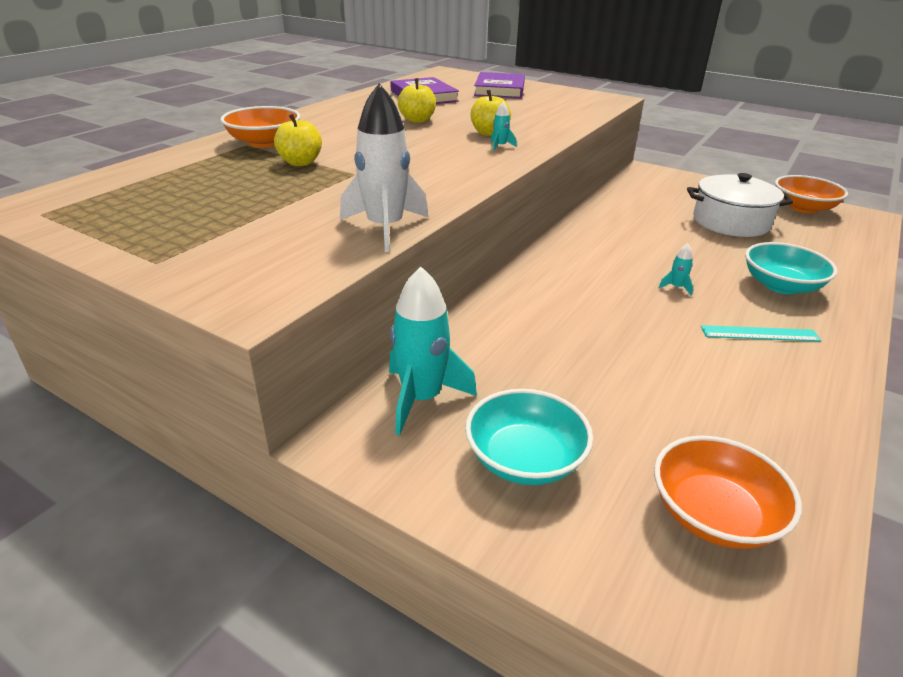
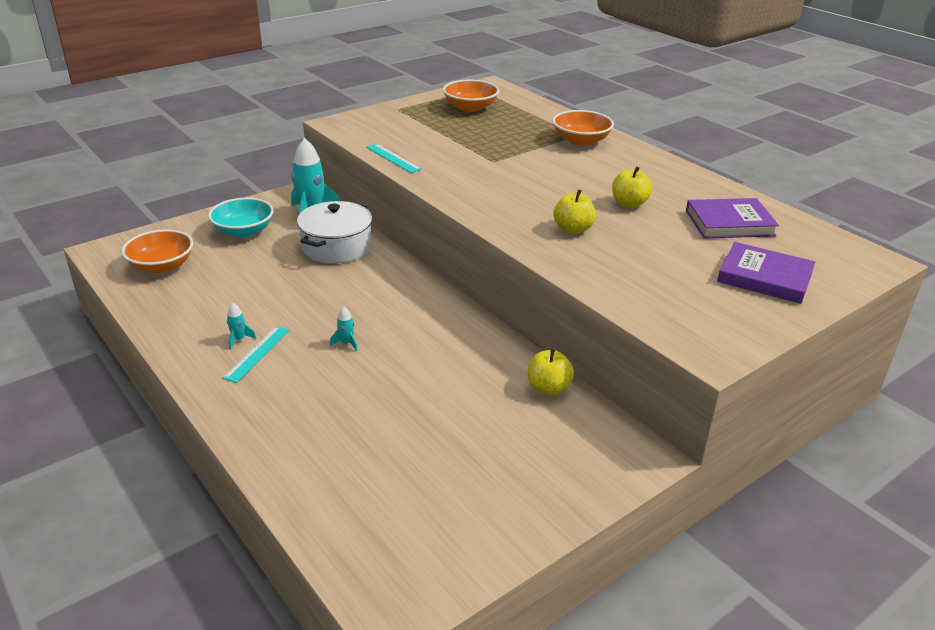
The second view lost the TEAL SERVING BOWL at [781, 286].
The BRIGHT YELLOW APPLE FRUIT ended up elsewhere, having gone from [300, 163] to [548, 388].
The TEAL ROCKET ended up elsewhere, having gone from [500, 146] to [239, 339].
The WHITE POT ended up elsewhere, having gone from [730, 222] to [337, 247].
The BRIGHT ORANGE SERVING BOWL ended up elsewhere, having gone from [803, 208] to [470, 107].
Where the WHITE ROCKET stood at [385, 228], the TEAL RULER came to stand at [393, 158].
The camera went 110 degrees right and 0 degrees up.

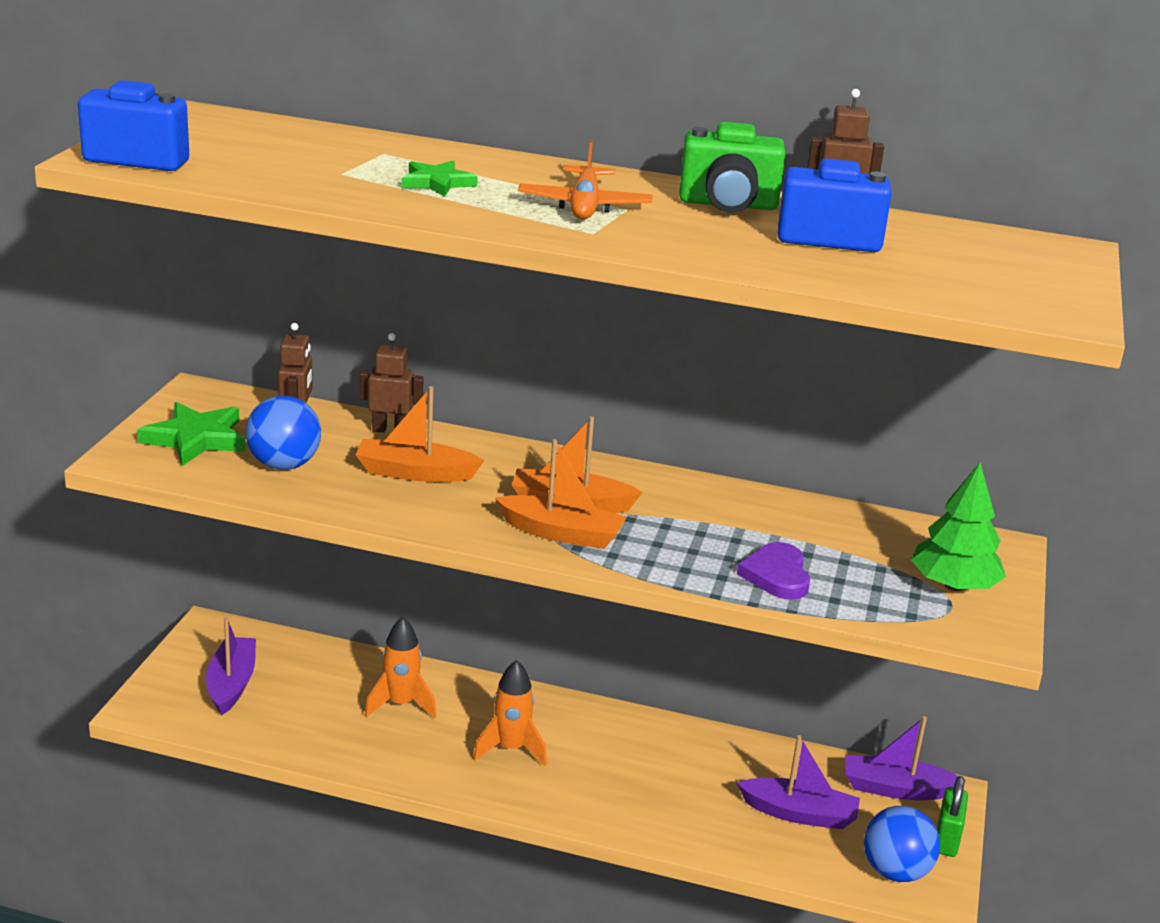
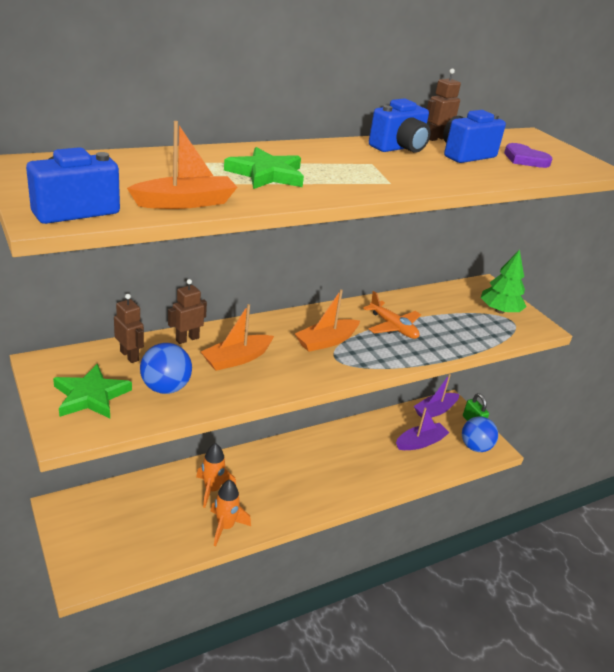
The second view lost the ROYAL PURPLE TOY BOAT at [231, 684].
The BRIGHT ORANGE ROCKET ended up elsewhere, having gone from [511, 749] to [225, 527].
The BRIGHT ORANGE TOY BOAT ended up elsewhere, having gone from [562, 533] to [186, 202].
The BRIGHT ORANGE PLANE ended up elsewhere, having gone from [584, 206] to [393, 327].
The ROYAL PURPLE LOVE HEART ended up elsewhere, having gone from [776, 575] to [525, 159].
What was the LEAF-GREEN CAMERA at [728, 205] turned into the BLUE CAMERA at [399, 148].
The size of the LEAF-GREEN STAR SHAPE at [437, 183] changed by a factor of 1.58.
The camera went 45 degrees left and 5 degrees up.

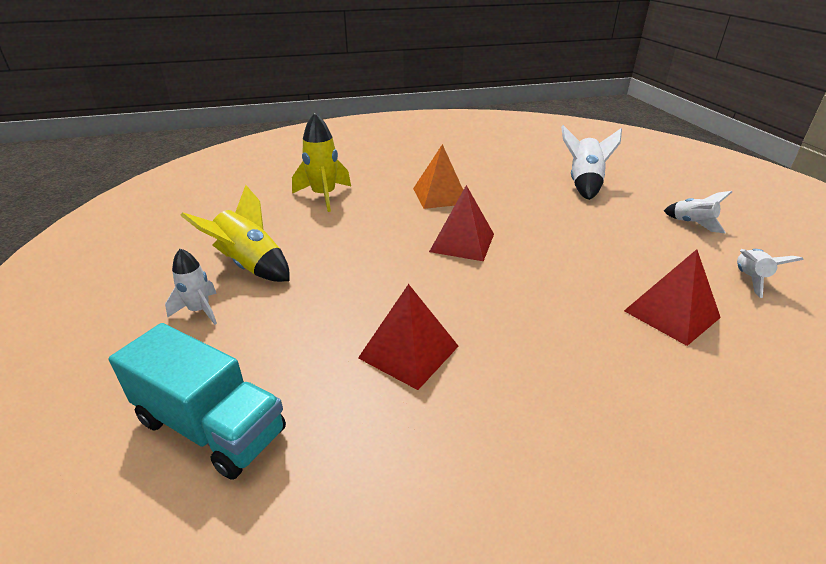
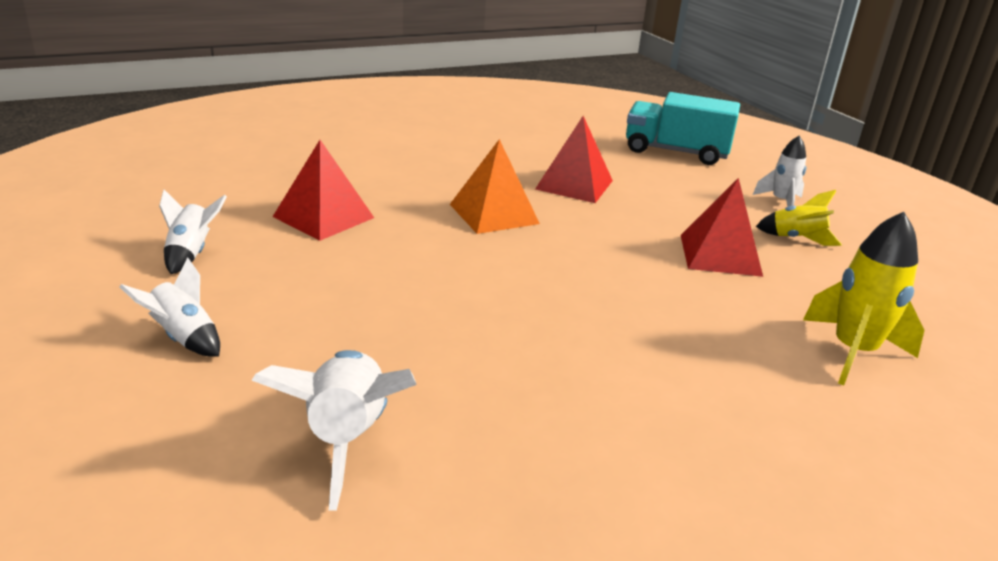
The BRIGHT ORANGE SOLID PYRAMID ended up elsewhere, having gone from [440, 196] to [494, 214].
The RED SOLID PYRAMID ended up elsewhere, having gone from [462, 242] to [720, 255].
The size of the BRIGHT YELLOW ROCKET at [250, 266] changed by a factor of 0.62.
The camera went 165 degrees right and 5 degrees down.

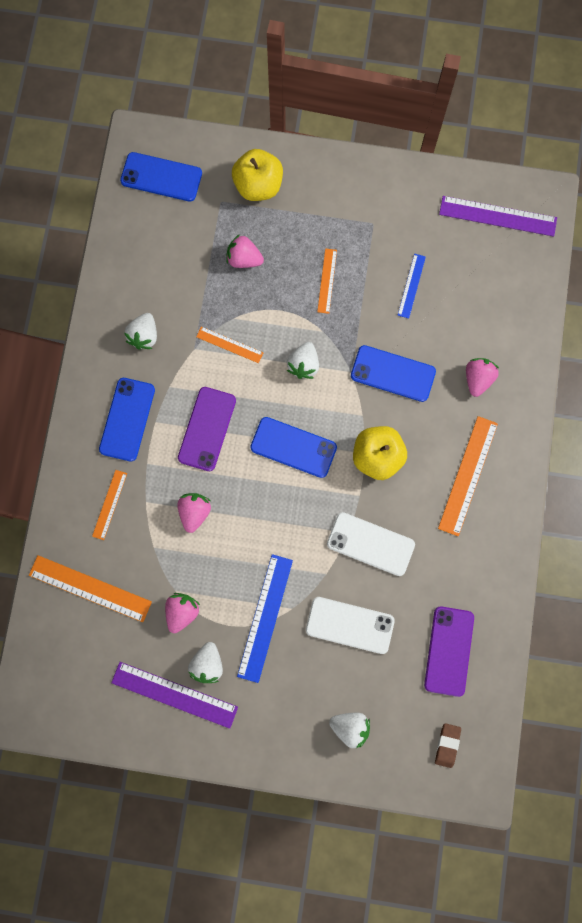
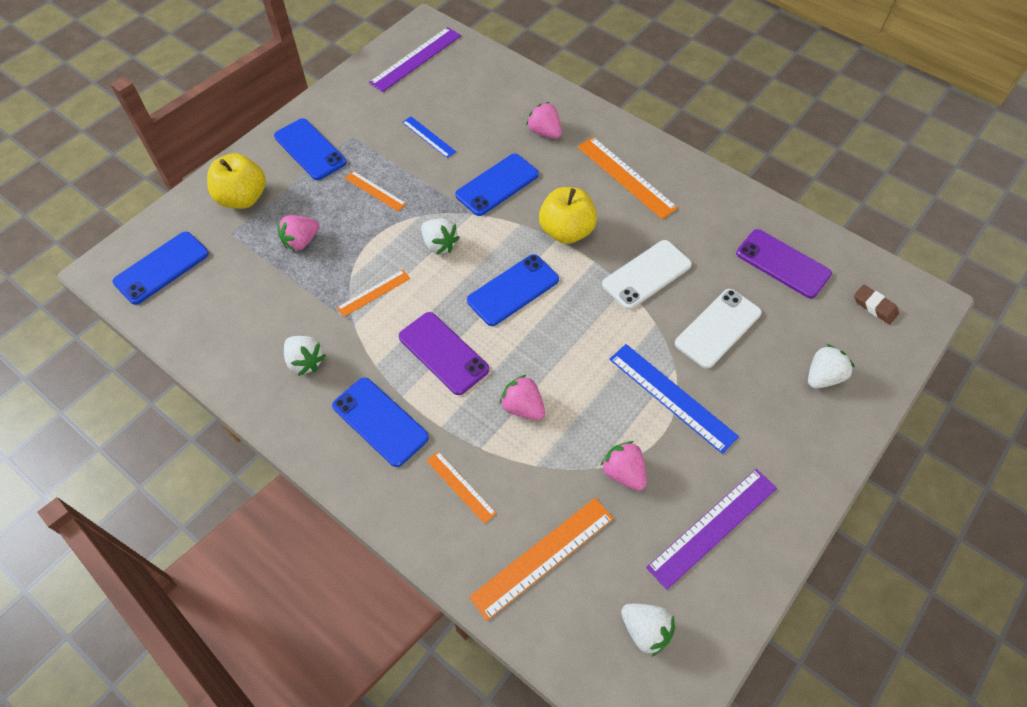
The second view gained the BLUE SMARTPHONE at [310, 149].
The WHITE BERRY ended up elsewhere, having gone from [207, 664] to [645, 630].
The camera went 60 degrees left and 20 degrees down.

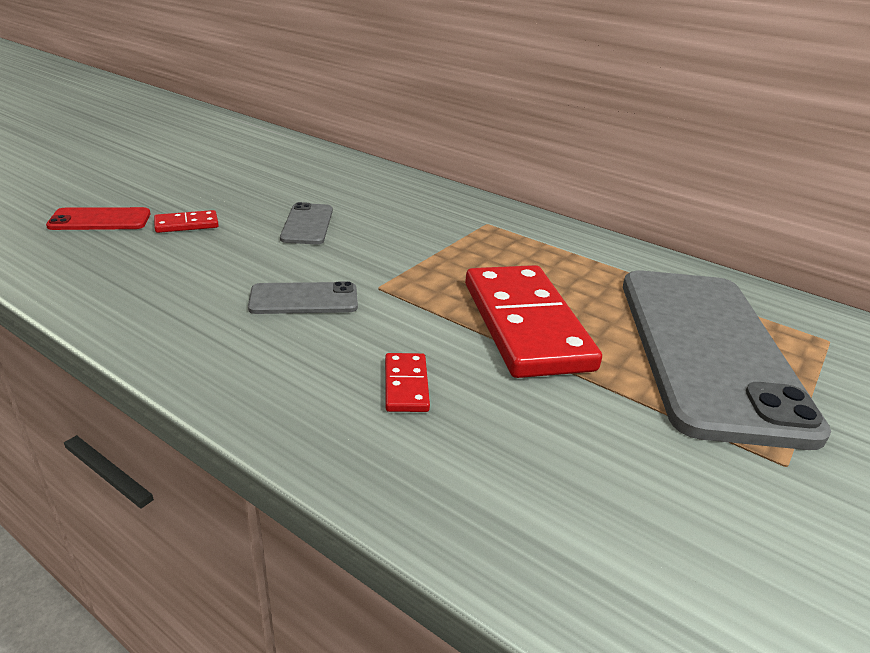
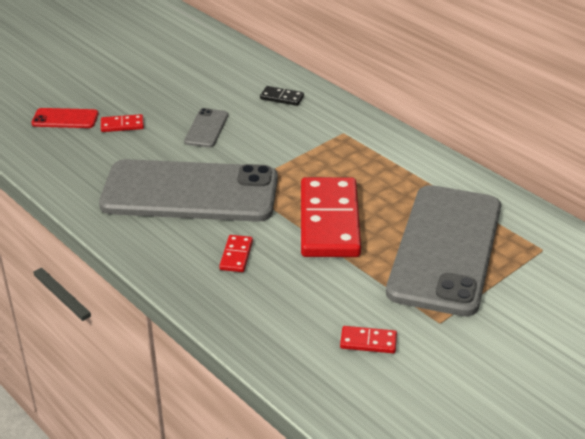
The second view gained the EBONY DOMINO TILE at [282, 98].
The second view gained the RED DOMINO TILE at [368, 342].
The size of the ASH-GREY SMARTPHONE at [304, 299] changed by a factor of 2.47.
The camera went 15 degrees right and 5 degrees up.

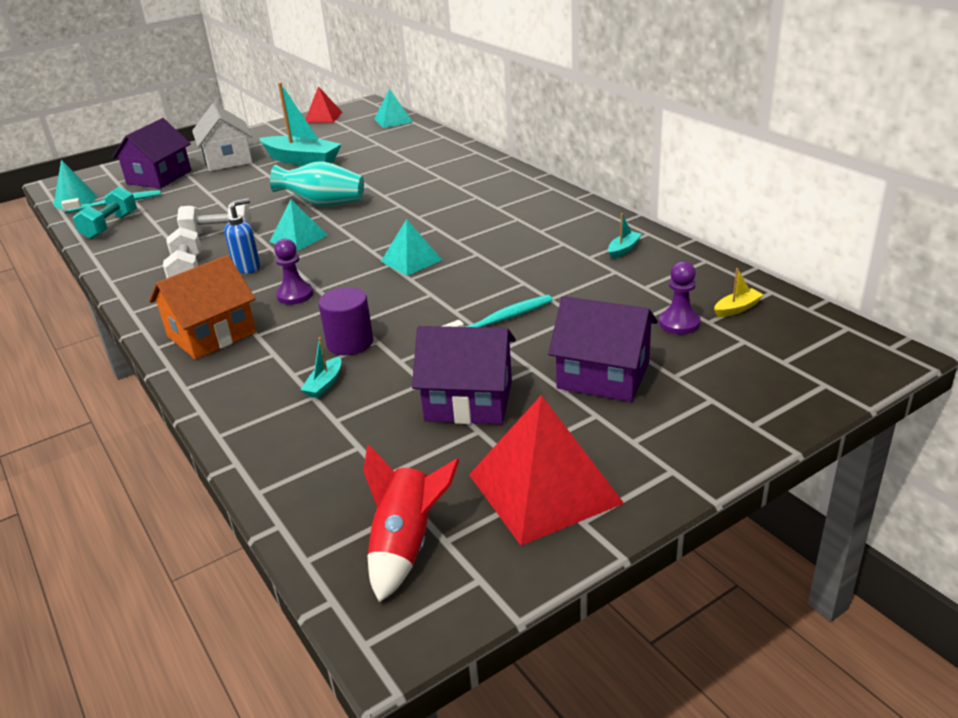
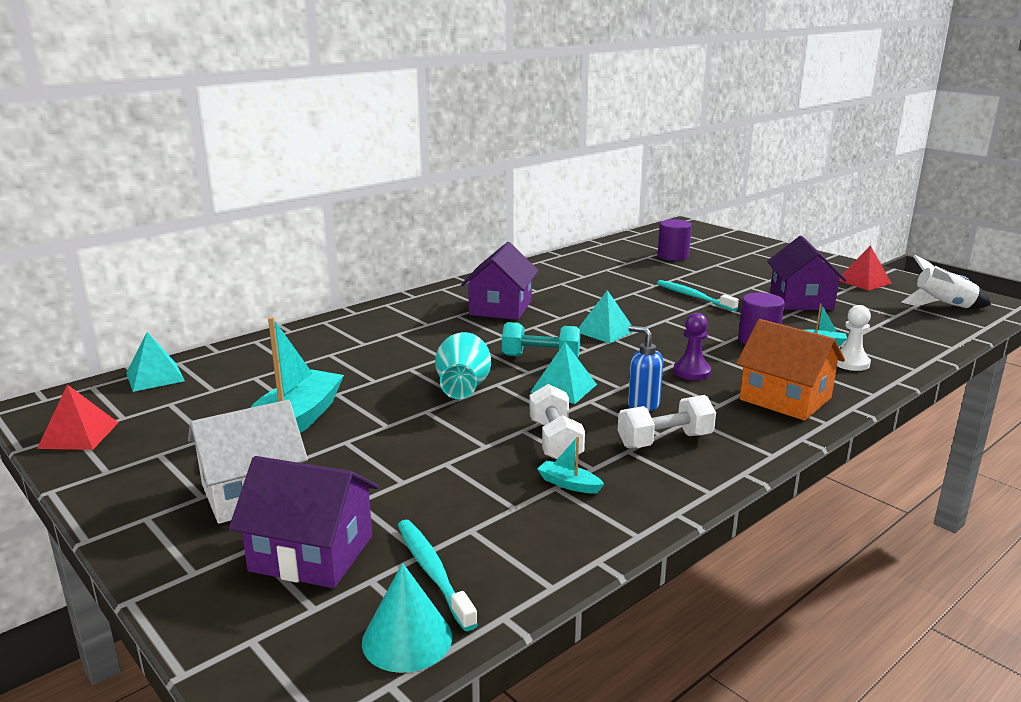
The second view lost the BRIGHT YELLOW TOY BOAT at [737, 309].
The second view gained the WHITE PAWN at [850, 363].
The TEAL FREE WEIGHT ended up elsewhere, having gone from [110, 226] to [541, 358].
The ROYAL PURPLE COTTAGE ended up elsewhere, having gone from [603, 375] to [500, 308].
The TEAL TOY BOAT ended up elsewhere, having gone from [623, 249] to [569, 484].
Where the ROYAL PURPLE PAWN stood at [679, 323], the ROYAL PURPLE CYLINDER SHAPE came to stand at [673, 256].
What was the RED ROCKET at [406, 545] turned into the WHITE ROCKET at [943, 306].
The size of the RED SOLID PYRAMID at [544, 488] changed by a factor of 0.59.
The camera went 100 degrees left and 10 degrees down.

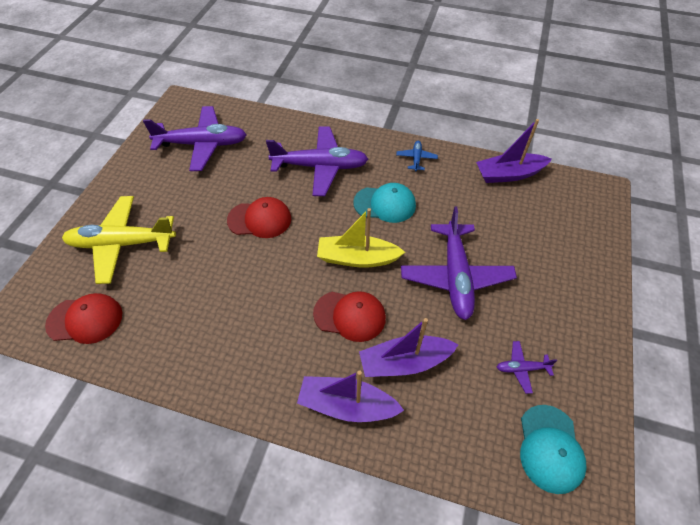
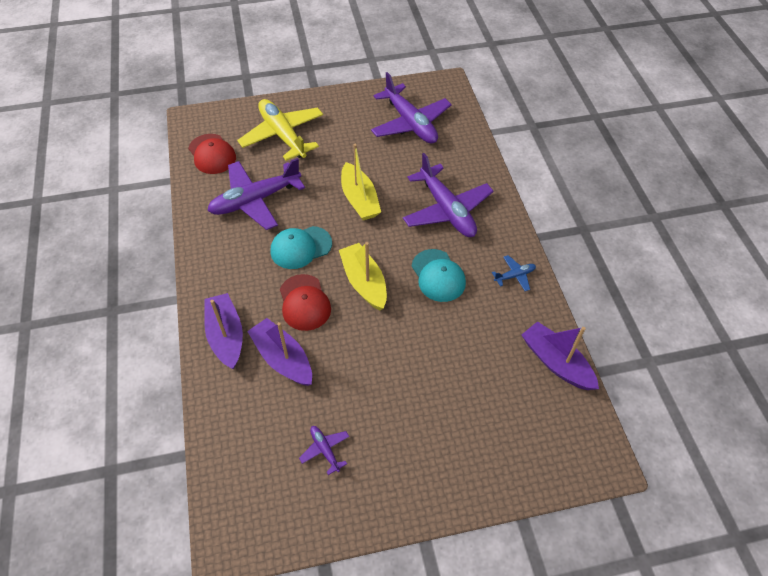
The ROYAL PURPLE PLANE ended up elsewhere, having gone from [455, 276] to [255, 200].
The TEAL CAP ended up elsewhere, having gone from [550, 448] to [301, 247].
Where the RED CAP stood at [260, 219], the BRIGHT YELLOW TOY BOAT came to stand at [359, 199].
The camera went 60 degrees right and 0 degrees up.

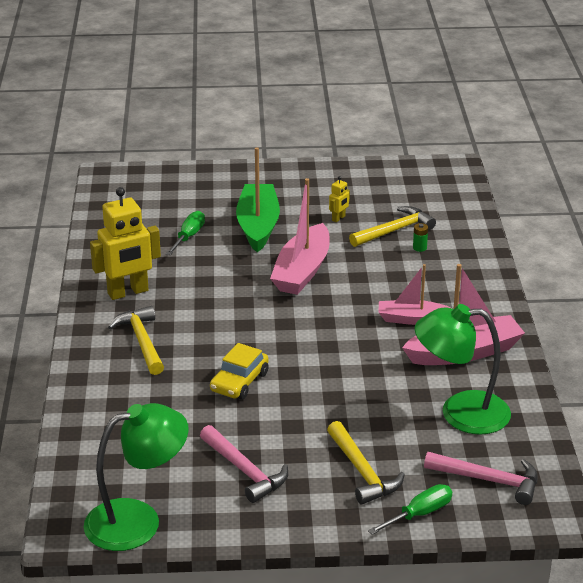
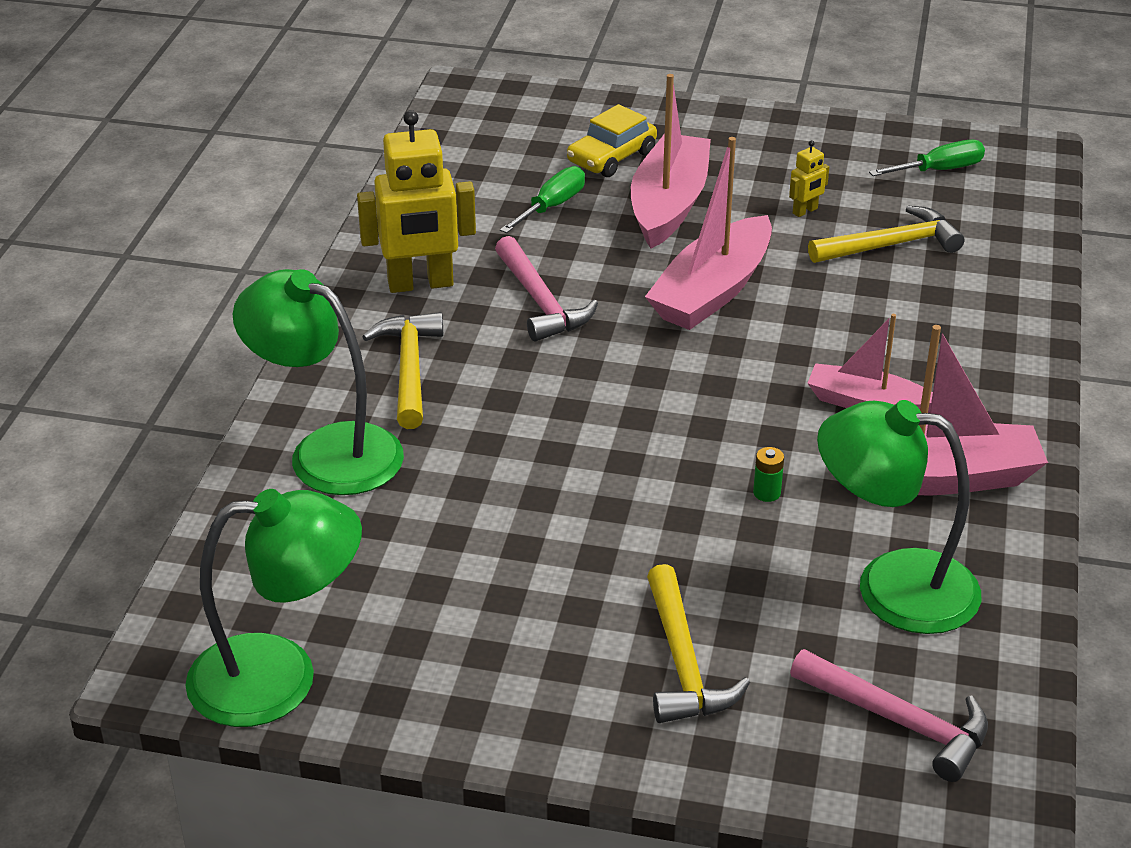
The second view gained the LEAF-GREEN READING LAMP at [327, 451].
The PINK HAMMER ended up elsewhere, having gone from [244, 471] to [540, 301].
The BRIGHT YELLOW CAR ended up elsewhere, having gone from [239, 382] to [611, 157].
The LEAF-GREEN FLAT SCREWDRIVER ended up elsewhere, having gone from [419, 514] to [938, 170].
The LEAF-GREEN BATTERY ended up elsewhere, having gone from [419, 248] to [766, 493].
What was the LEAF-GREEN TOY BOAT at [258, 226] turned into the PINK TOY BOAT at [668, 205].
The camera went 15 degrees right and 5 degrees up.

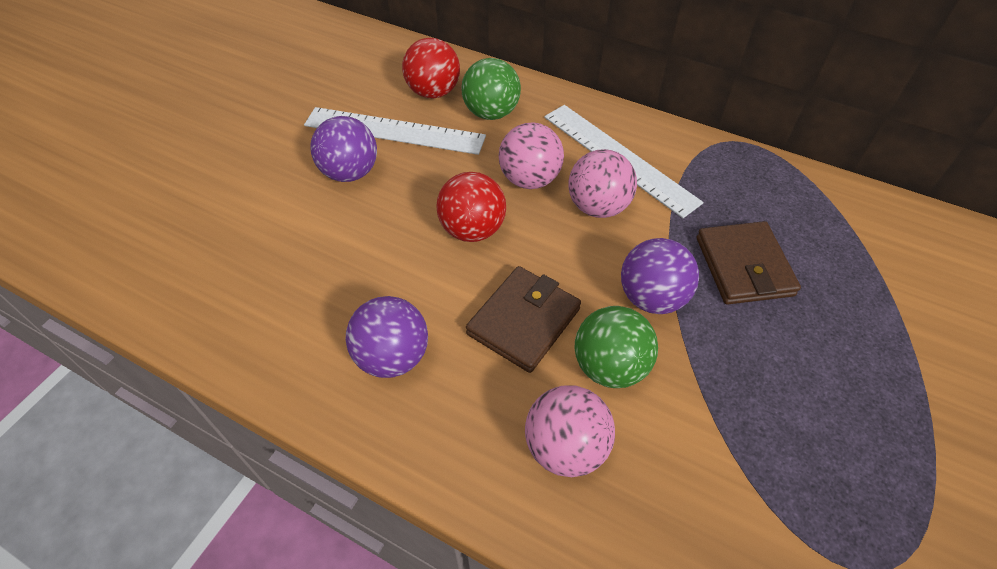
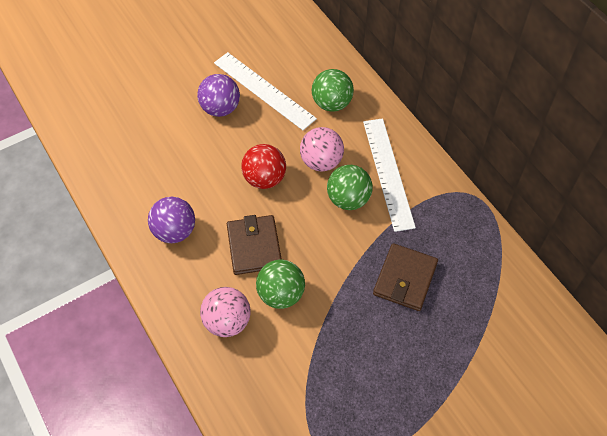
The second view lost the RED PLAY BALL at [433, 92].
The second view lost the ROYAL PURPLE PLAY BALL at [651, 297].
What was the PINK PLAY BALL at [598, 207] turned into the LEAF-GREEN PLAY BALL at [348, 199].
The RUSSET CARD WALLET at [523, 321] ended up facing another way, 75 degrees counterclockwise from before.
The camera went 30 degrees right and 5 degrees up.

